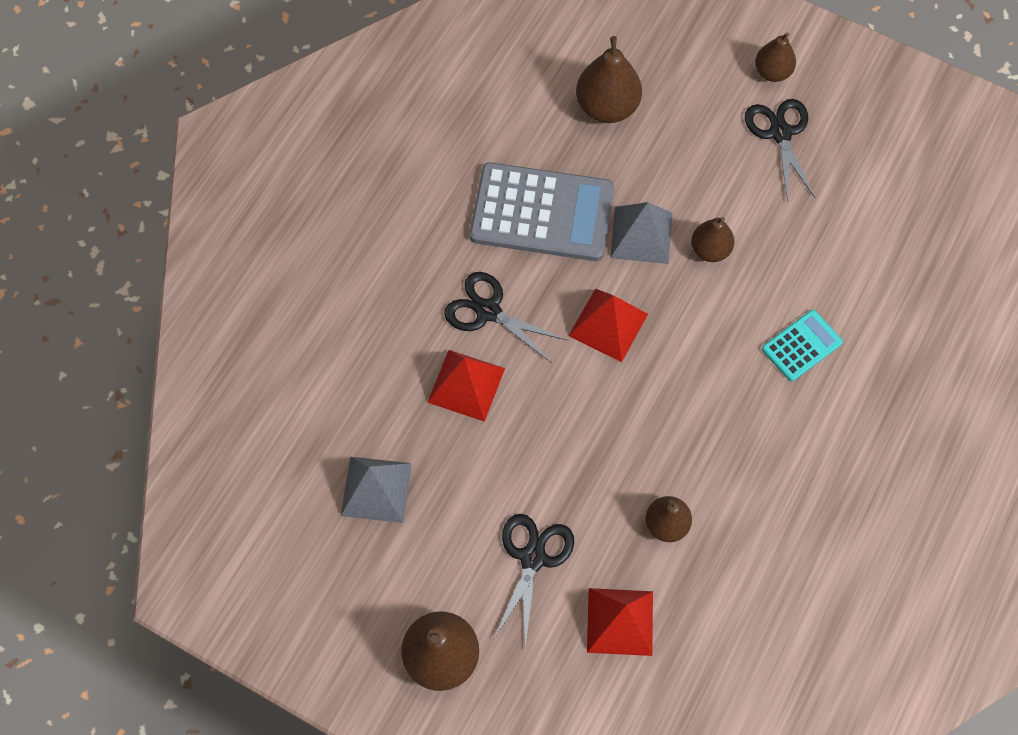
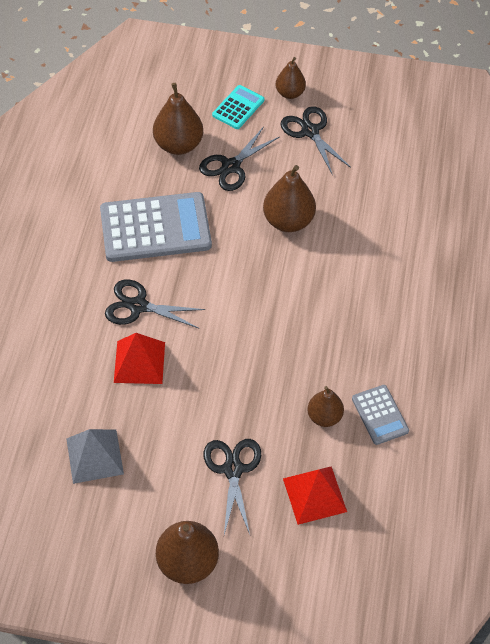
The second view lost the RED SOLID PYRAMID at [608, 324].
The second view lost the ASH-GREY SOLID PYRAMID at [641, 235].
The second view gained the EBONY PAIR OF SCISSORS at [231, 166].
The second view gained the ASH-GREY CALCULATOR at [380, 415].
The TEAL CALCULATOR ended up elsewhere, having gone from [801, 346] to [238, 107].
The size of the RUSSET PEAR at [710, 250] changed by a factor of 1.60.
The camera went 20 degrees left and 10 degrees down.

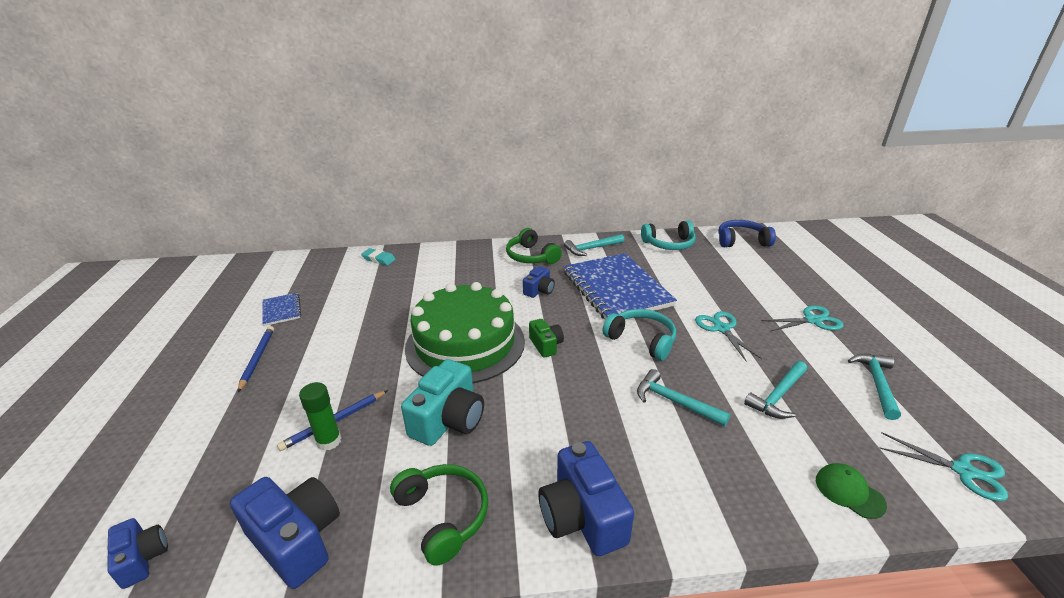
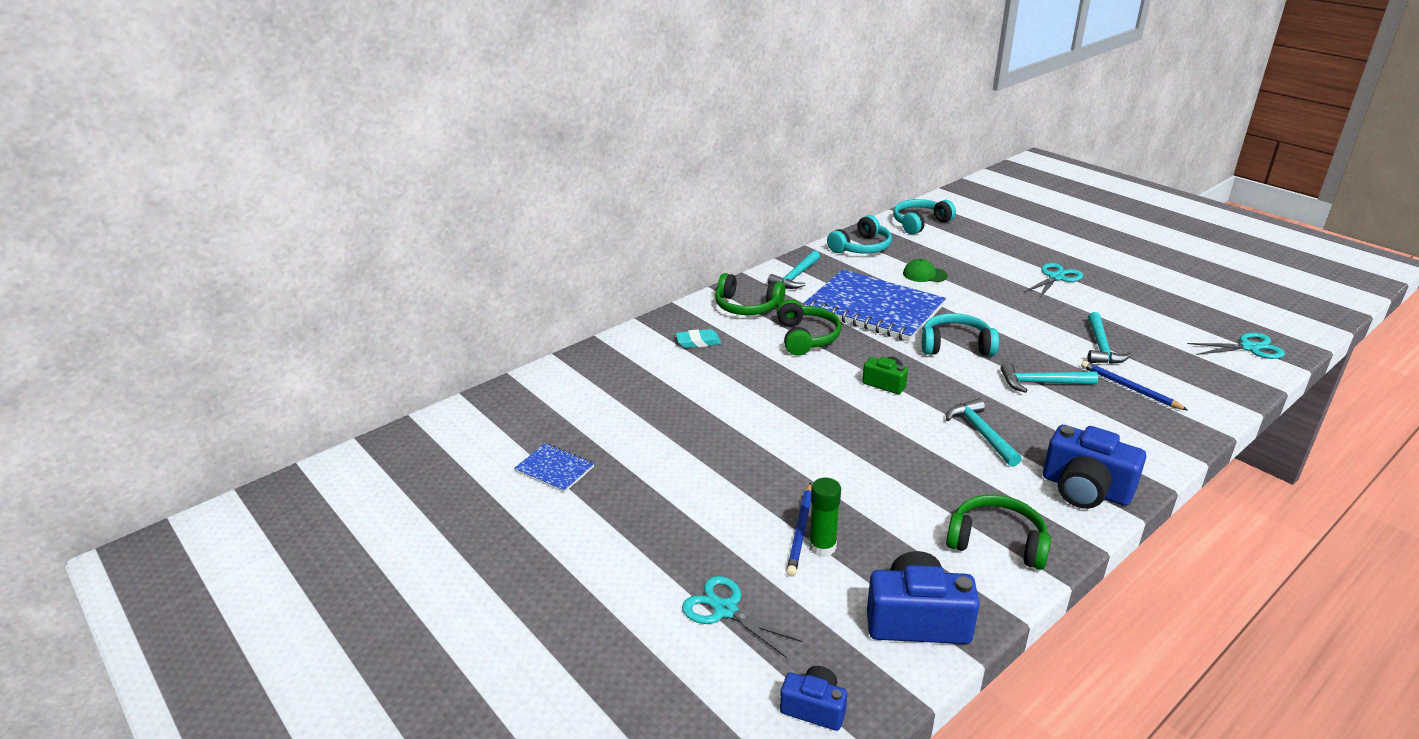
The second view lost the TEAL CAMERA at [448, 420].
The second view lost the LEAF-GREEN CAKE at [465, 344].
The BLUE PENCIL ended up elsewhere, having gone from [257, 359] to [1130, 388].
The TEAL PENCIL ERASER ended up elsewhere, having gone from [379, 259] to [698, 342].
The TEAL PAIR OF SCISSORS ended up elsewhere, having gone from [721, 328] to [725, 610].
The LEAF-GREEN CAP ended up elsewhere, having gone from [849, 492] to [924, 274].
The TEAL HAMMER ended up elsewhere, having gone from [876, 383] to [981, 433].
Where the BLUE CAMERA stood at [539, 290], the LEAF-GREEN HEADSET came to stand at [806, 337].
What was the BLUE HEADSET at [741, 241] turned into the TEAL HEADSET at [920, 223].
The camera went 35 degrees left and 0 degrees up.

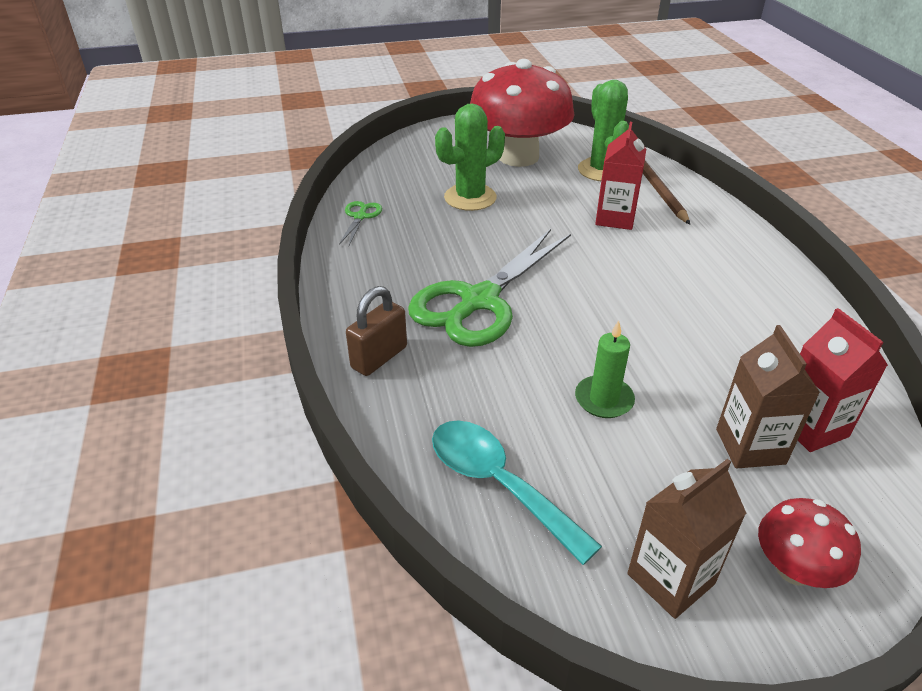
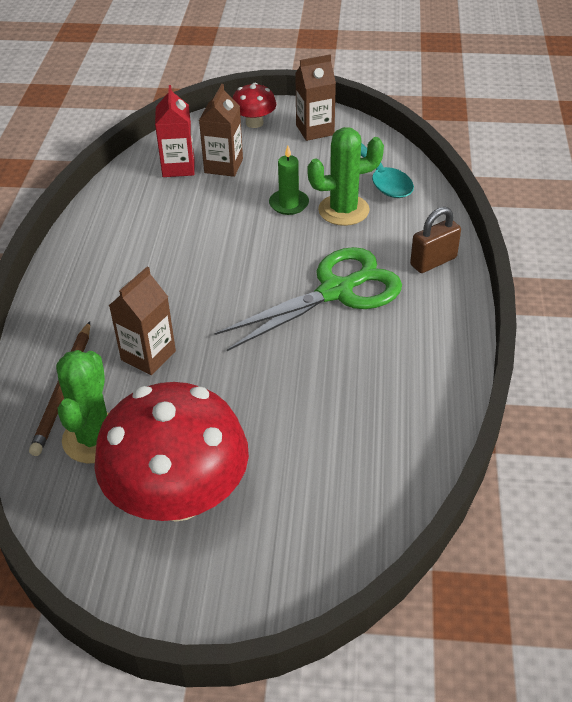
The second view lost the LEAF-GREEN PAIR OF SCISSORS at [360, 217].
The LEAF-GREEN CACTUS ended up elsewhere, having gone from [470, 198] to [343, 210].
What was the RED JUICE CARTON at [615, 218] turned into the RUSSET JUICE CARTON at [148, 355].
The camera went 160 degrees left and 5 degrees up.

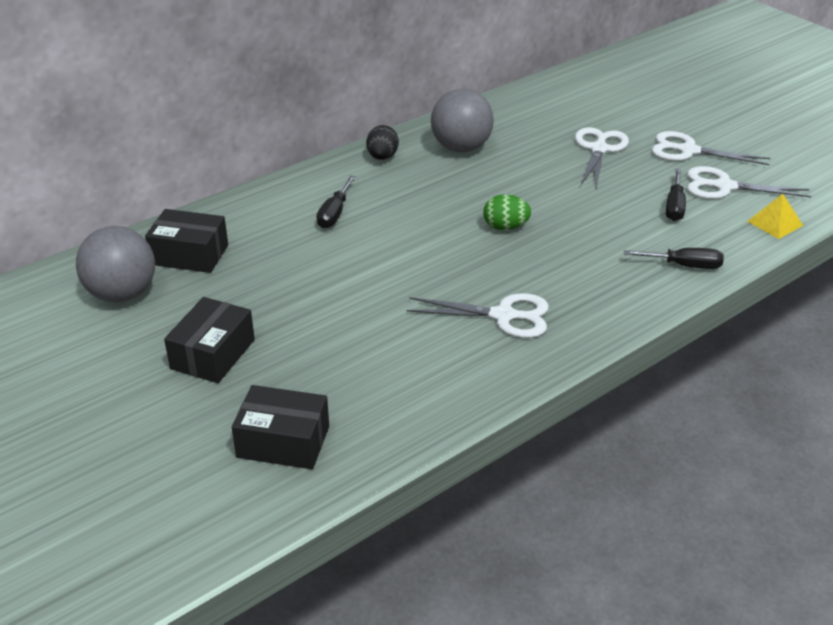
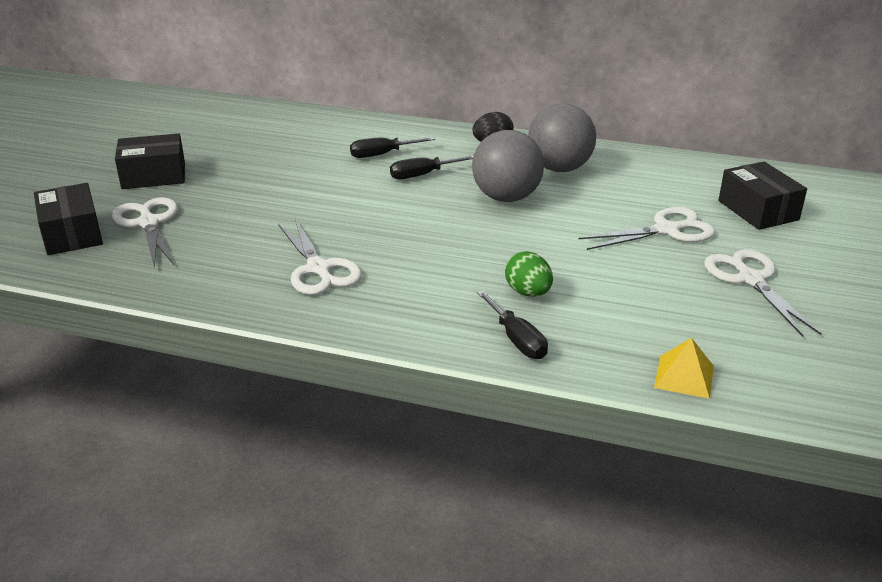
The ASH-GREY PLAY BALL ended up elsewhere, having gone from [122, 294] to [506, 197].
The EBONY BOX ended up elsewhere, having gone from [189, 255] to [758, 210].
The LEAF-GREEN EGG ended up elsewhere, having gone from [505, 227] to [528, 292].
The EBONY FLAT SCREWDRIVER ended up elsewhere, having gone from [674, 206] to [423, 175].
The WHITE PAIR OF SCISSORS ended up elsewhere, having gone from [724, 186] to [149, 223].
The camera went 55 degrees right and 5 degrees down.

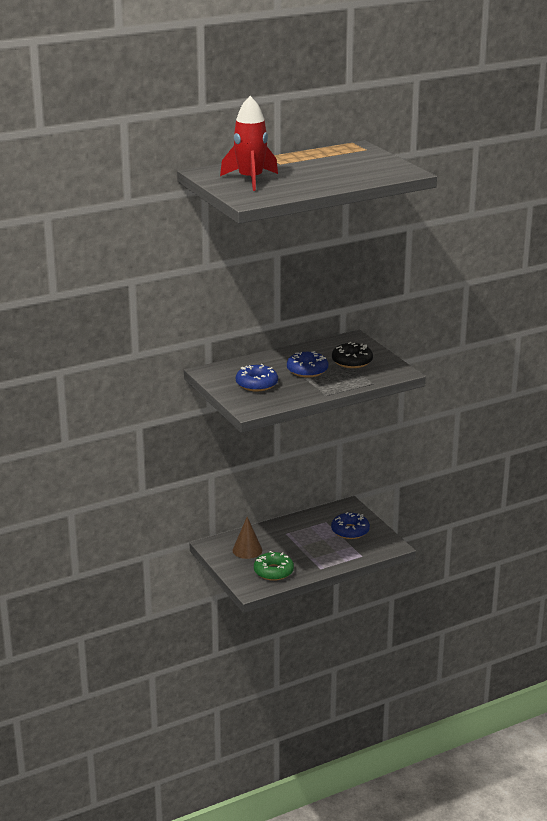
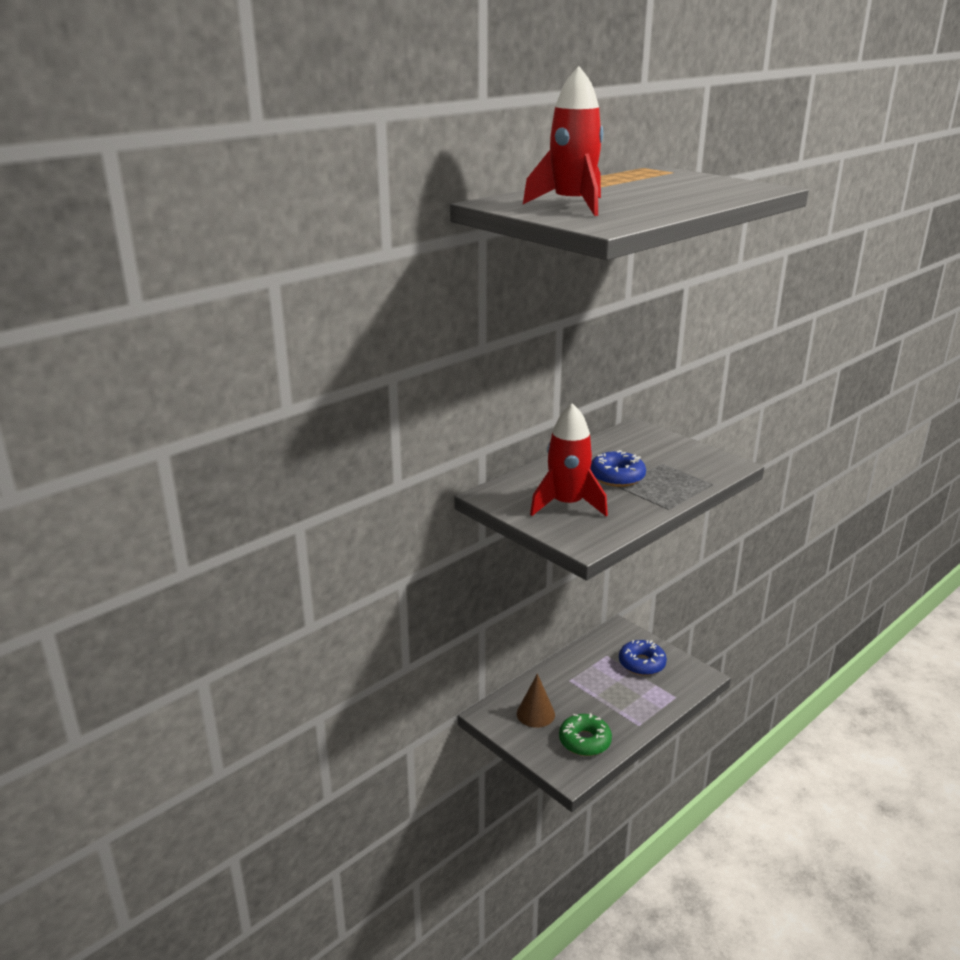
The second view lost the EBONY DONUT at [352, 361].
Where the BLUE DONUT stood at [256, 384], the RED ROCKET came to stand at [567, 504].
The camera went 15 degrees left and 0 degrees up.

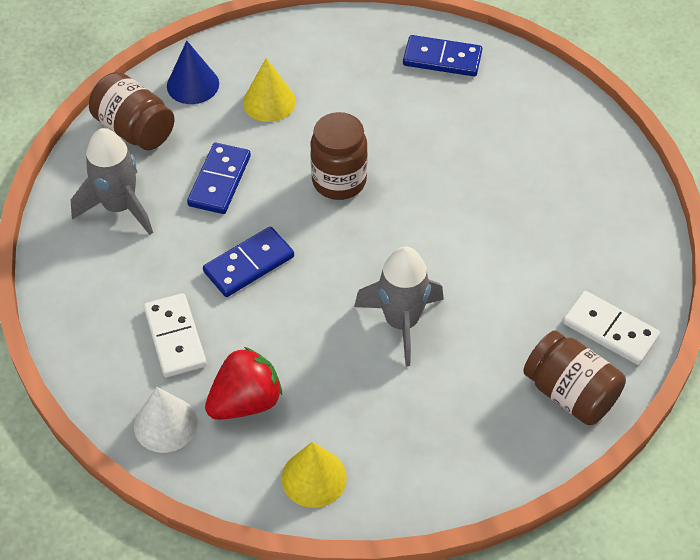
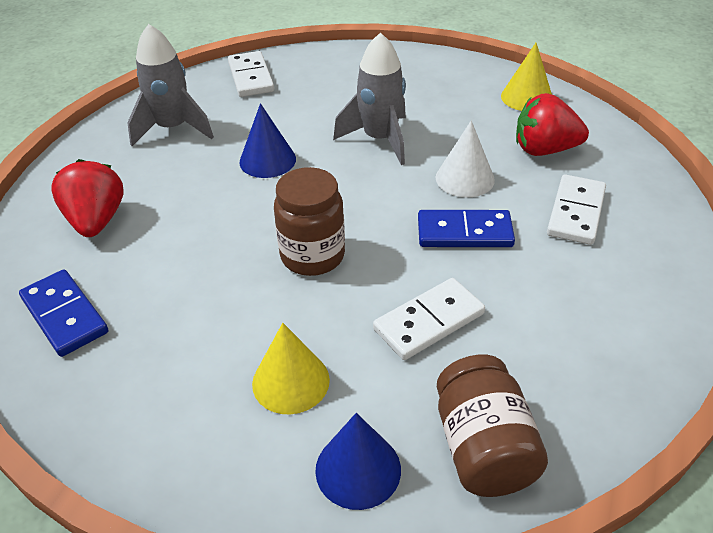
The second view lost the RUSSET PRESERVE JAR at [570, 393].
The second view gained the RED BERRY at [96, 221].
The second view gained the BLUE CONE SHAPE at [267, 160].
The ASH-GREY ROCKET ended up elsewhere, having gone from [119, 207] to [173, 129].
The WHITE CONE SHAPE ended up elsewhere, having gone from [165, 424] to [465, 178].
What was the BLUE DOMINO TILE at [219, 181] turned into the WHITE DOMINO TILE at [429, 322].
The camera went 140 degrees left and 10 degrees down.

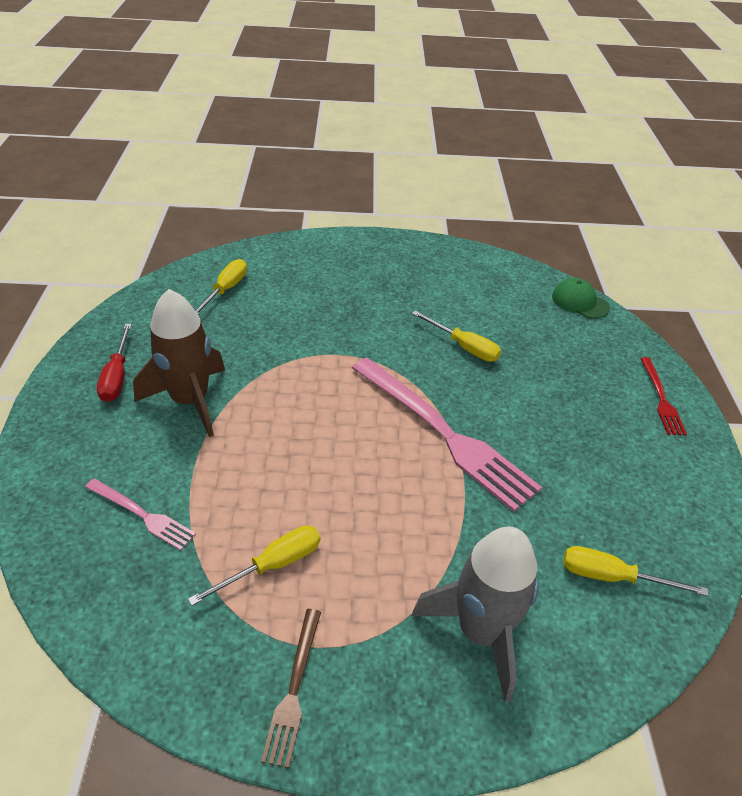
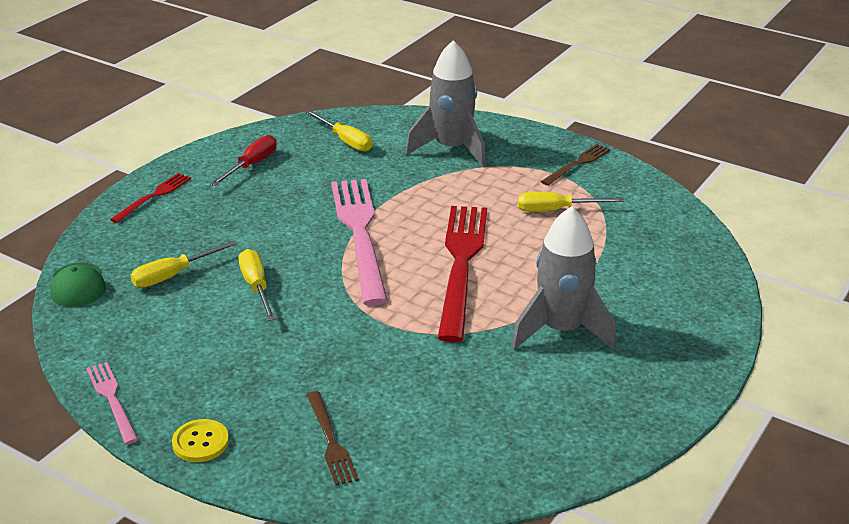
The second view gained the BRIGHT YELLOW SHIRT BUTTON at [200, 442].
The second view gained the RUSSET DINNER FORK at [330, 441].
The second view gained the RED DINNER FORK at [461, 265].
The PINK DINNER FORK ended up elsewhere, having gone from [142, 515] to [112, 400].
The RED FLAT SCREWDRIVER ended up elsewhere, having gone from [117, 376] to [251, 165].
The BRIGHT YELLOW FLAT SCREWDRIVER ended up elsewhere, having gone from [225, 290] to [173, 275].
What was the RUSSET ROCKET at [190, 401] turned into the ASH-GREY ROCKET at [561, 330].
The camera went 145 degrees left and 10 degrees down.

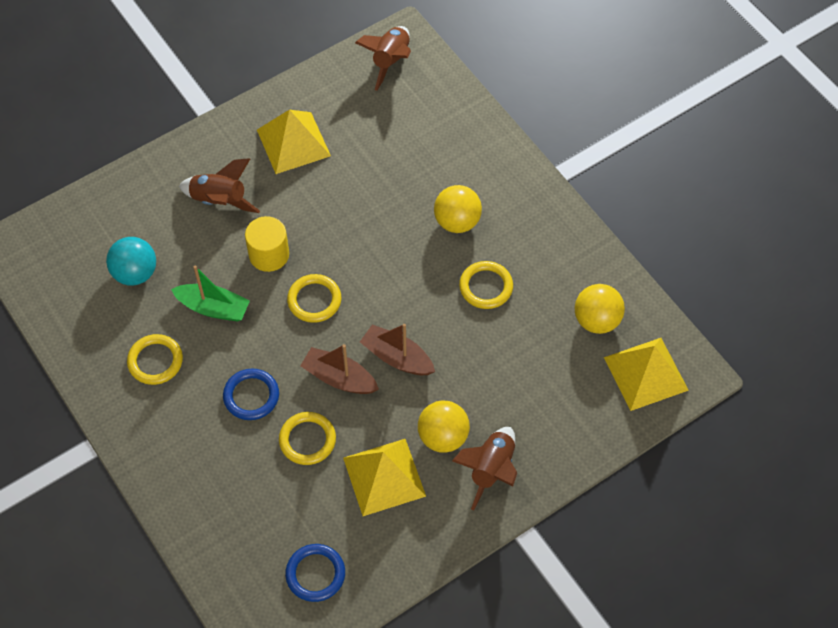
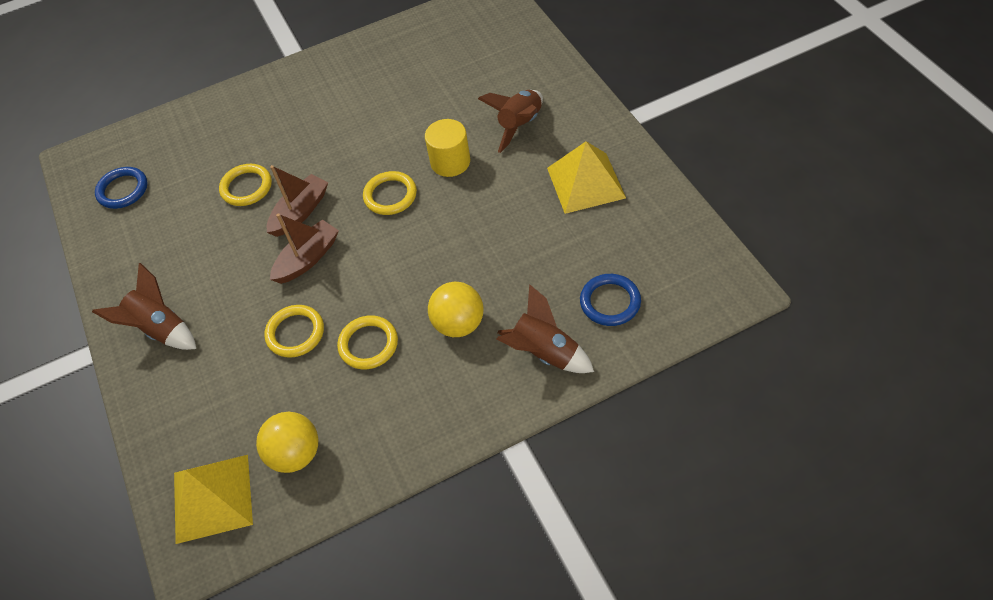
The second view lost the TEAL PLAY BALL at [135, 273].
The second view lost the LEAF-GREEN TOY BOAT at [213, 308].
The second view lost the BRIGHT YELLOW SOLID PYRAMID at [384, 477].
The second view lost the BRIGHT YELLOW PLAY BALL at [443, 437].
The BRIGHT YELLOW RING ended up elsewhere, having gone from [155, 361] to [295, 333].
The BLUE RING ended up elsewhere, having gone from [251, 396] to [610, 302].
The RUSSET ROCKET ended up elsewhere, having gone from [390, 61] to [544, 353].
The camera went 105 degrees right and 5 degrees down.

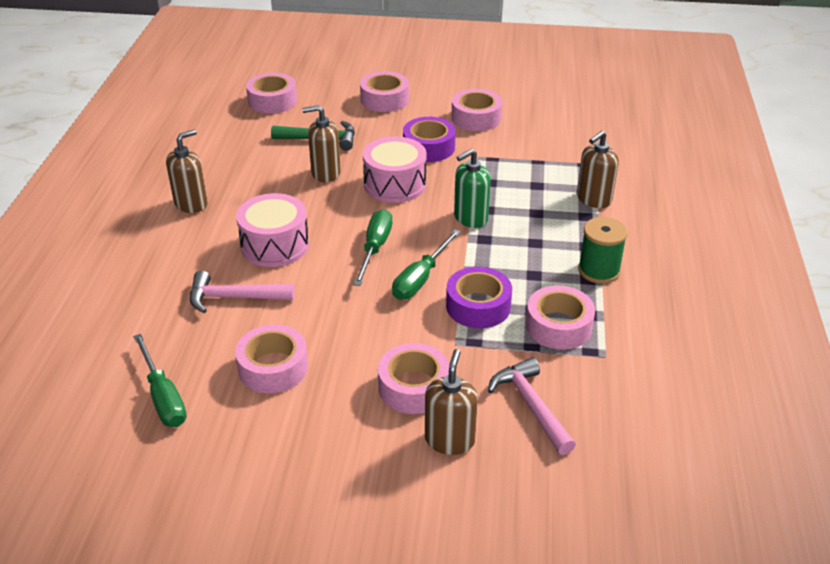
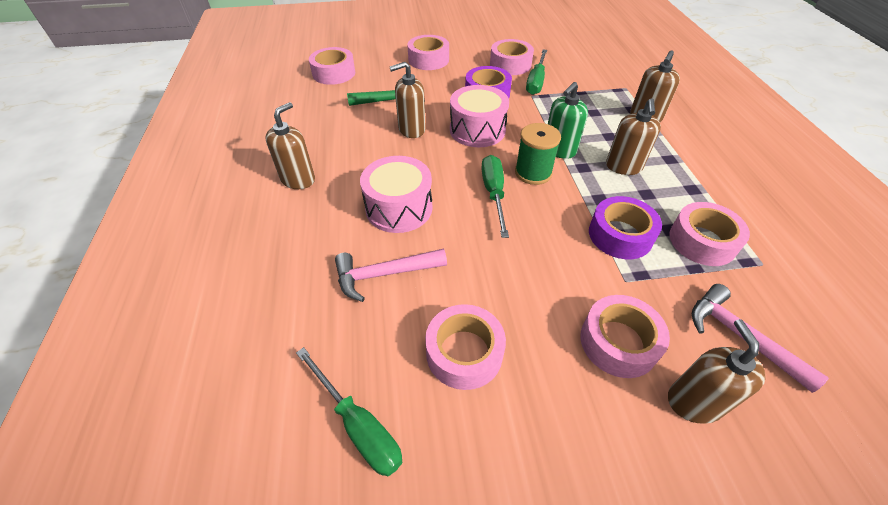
The second view gained the RUSSET PUMP BOTTLE at [623, 167].
The LEAF-GREEN FLAT SCREWDRIVER ended up elsewhere, having gone from [420, 279] to [536, 82].
The LEAF-GREEN SPOOL ended up elsewhere, having gone from [599, 270] to [533, 173].
The camera went 15 degrees left and 10 degrees up.

